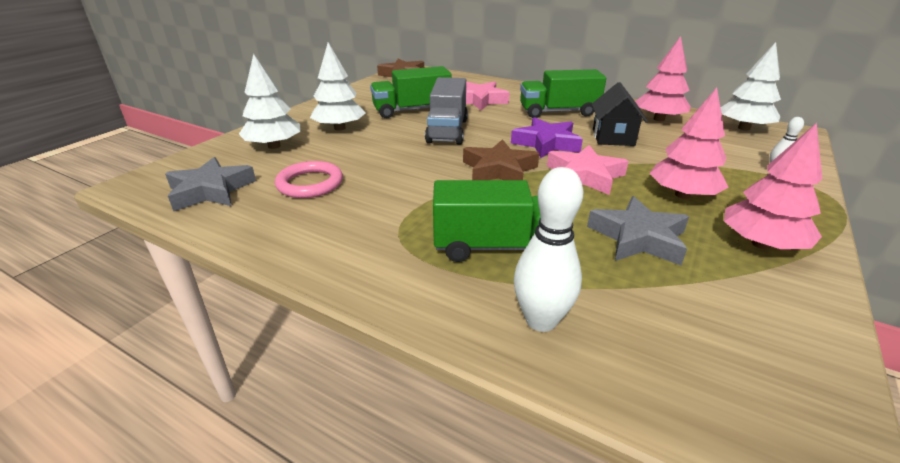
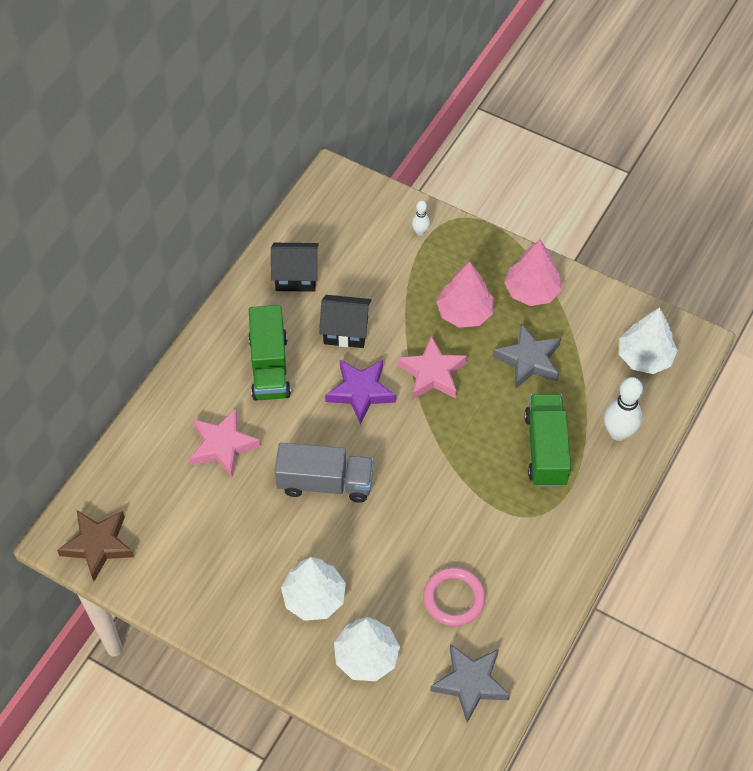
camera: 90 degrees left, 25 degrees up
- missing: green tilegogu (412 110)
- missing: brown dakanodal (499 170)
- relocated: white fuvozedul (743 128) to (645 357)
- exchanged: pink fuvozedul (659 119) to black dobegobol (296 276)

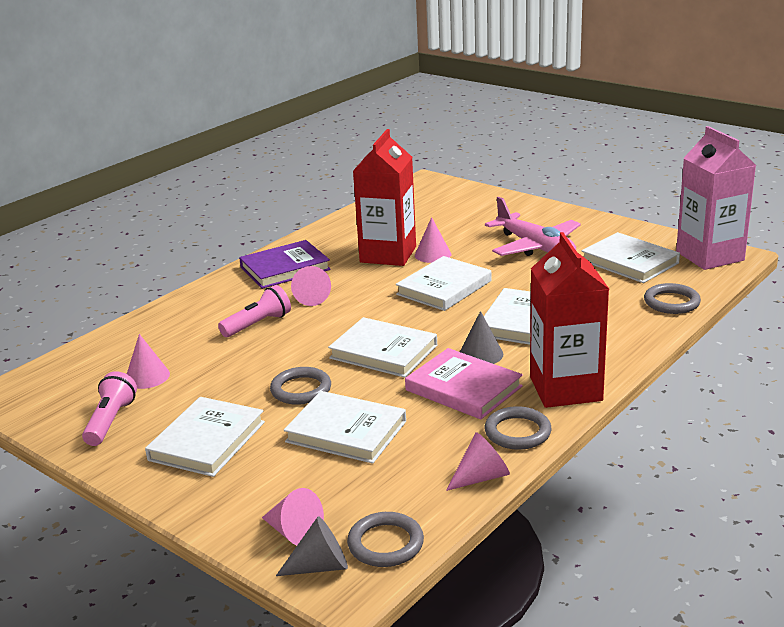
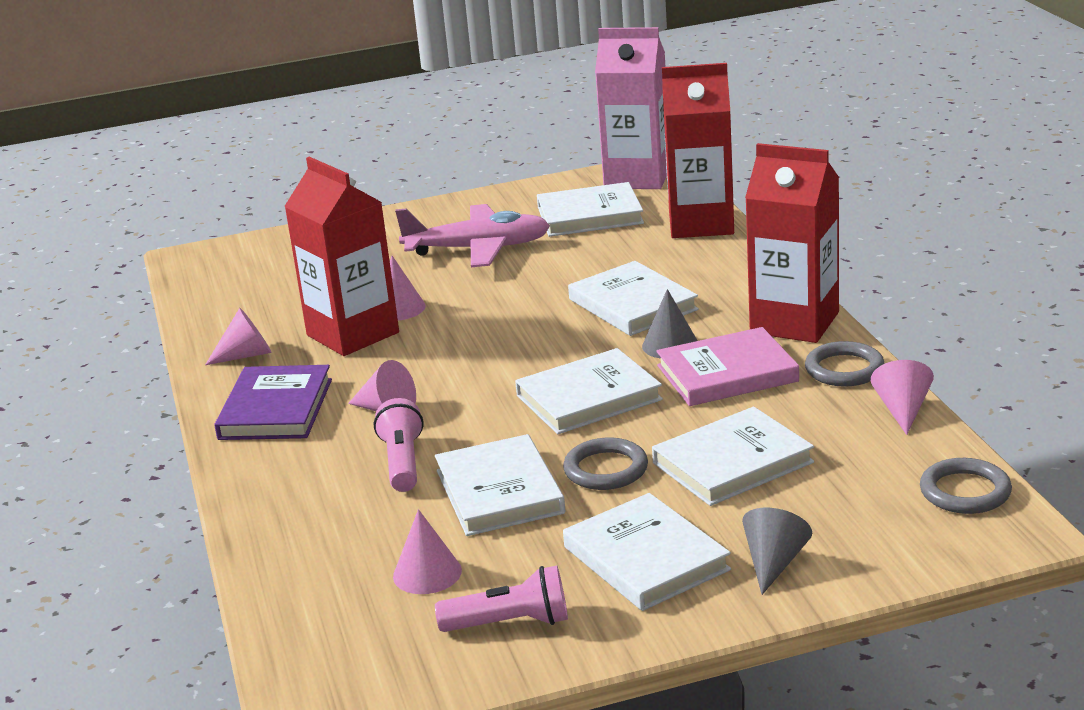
camera: 55 degrees left, 0 degrees up
- relocated: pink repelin (294 532) to (246 355)
- relocated: grey repelin (320 566) to (774 563)
- relocated: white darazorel (444 288) to (499 492)
- exchanged: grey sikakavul (671 302) to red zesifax (701 224)
- spun: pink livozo (111 421) = (510 623) 135 degrees clockwise

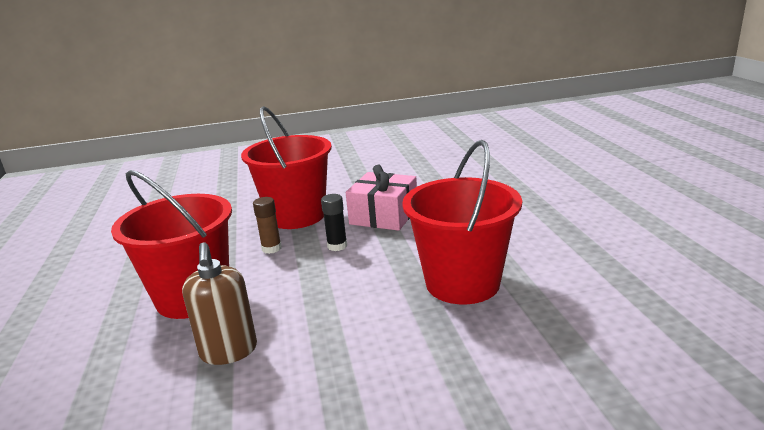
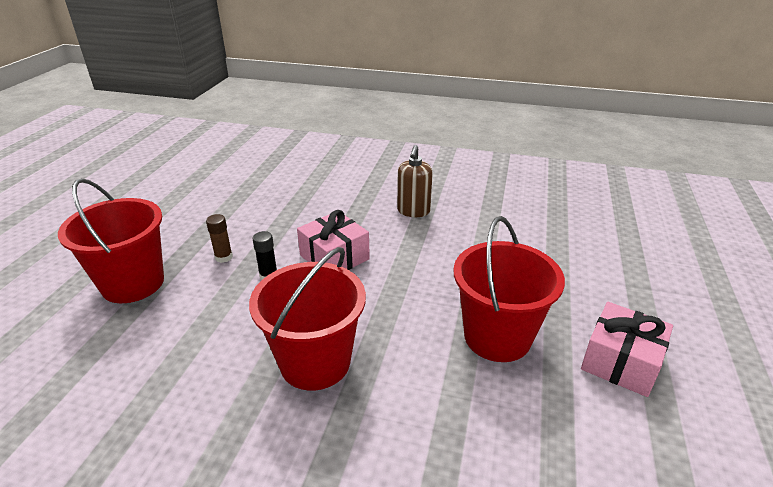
camera: 25 degrees right, 10 degrees up
- appeared: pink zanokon (620 362)
- relocated: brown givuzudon (228 351) to (413 211)
- relocated: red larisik (296 216) to (497 337)

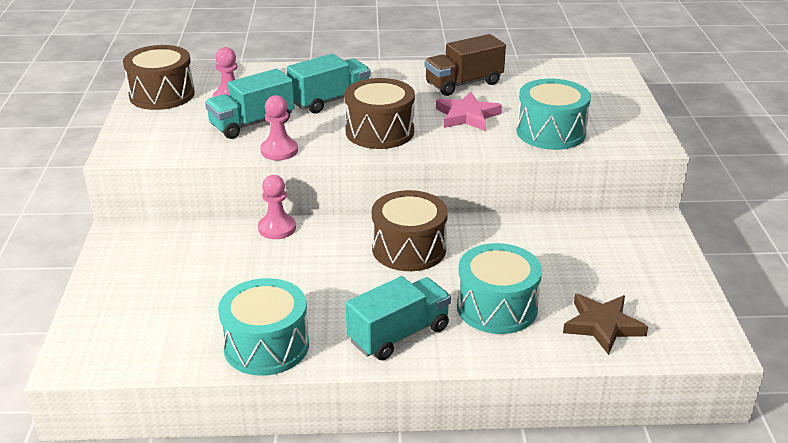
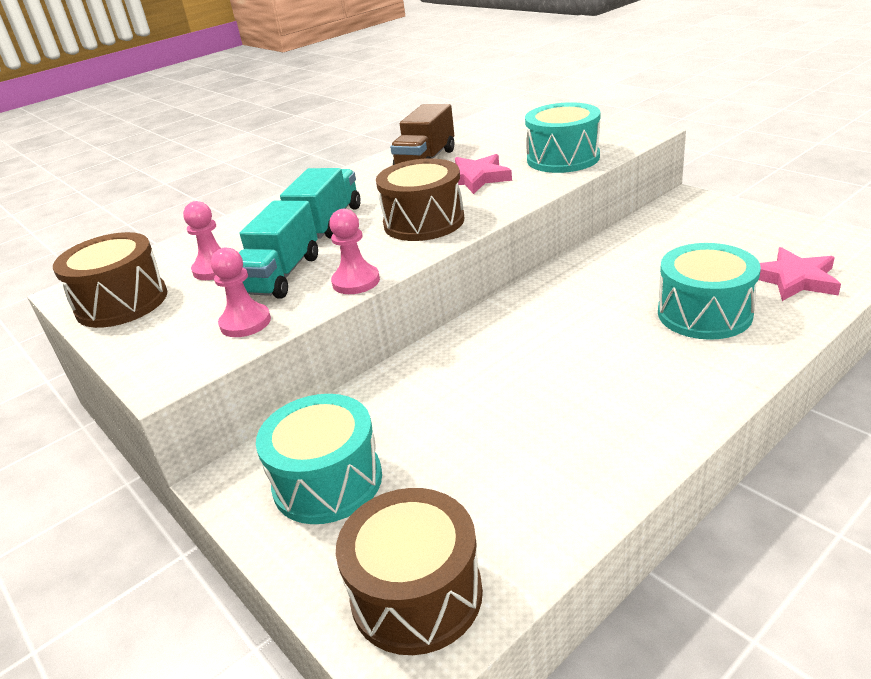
camera: 35 degrees left, 0 degrees up
- missing: turquoise tilegogu (399 334)
- relocated: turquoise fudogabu (266 346) to (327 481)
- relocated: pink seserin (277 228) to (245 323)
- relocated: brown fudogabu (409 249) to (416 594)
- colour: brown dakanodal (602 325) to pink dakanodal (794 279)

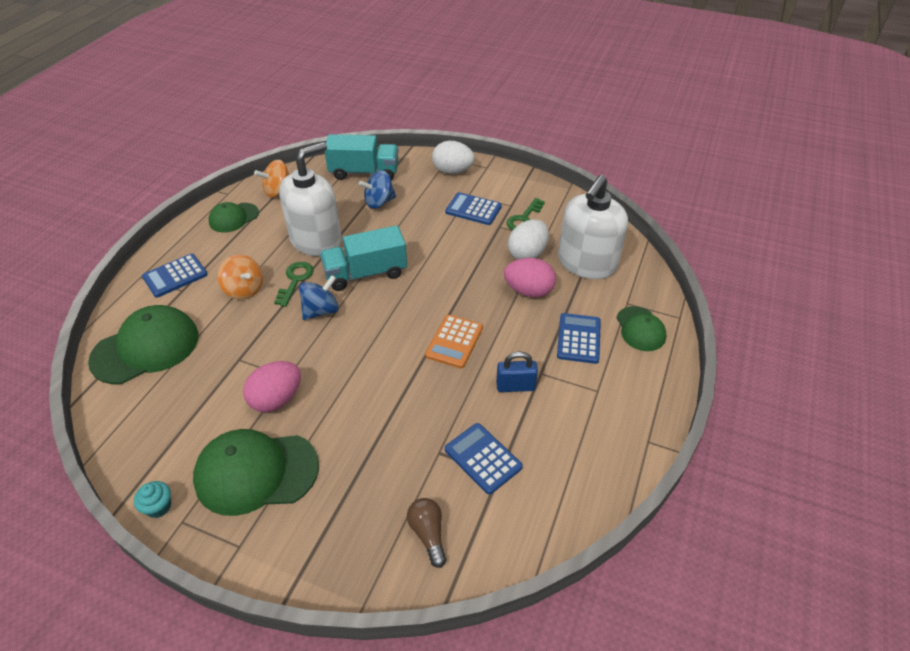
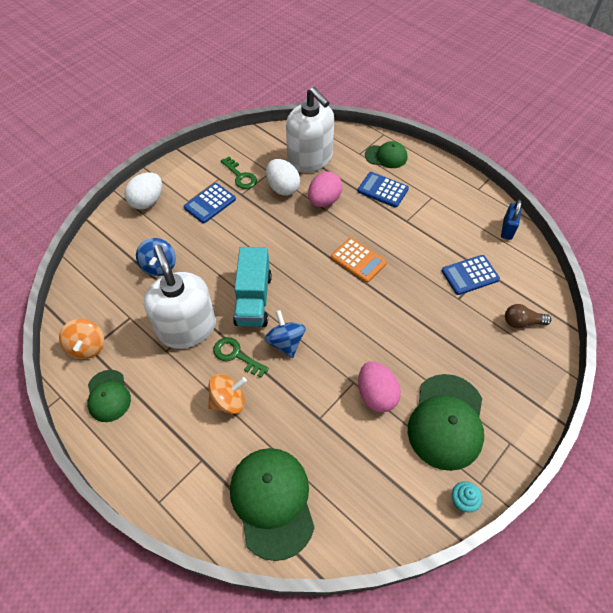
camera: 70 degrees left, 10 degrees up
- missing: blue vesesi (175 276)
- missing: turquoise tilegogu (364 172)
- relocated: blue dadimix (515 386) to (507 229)

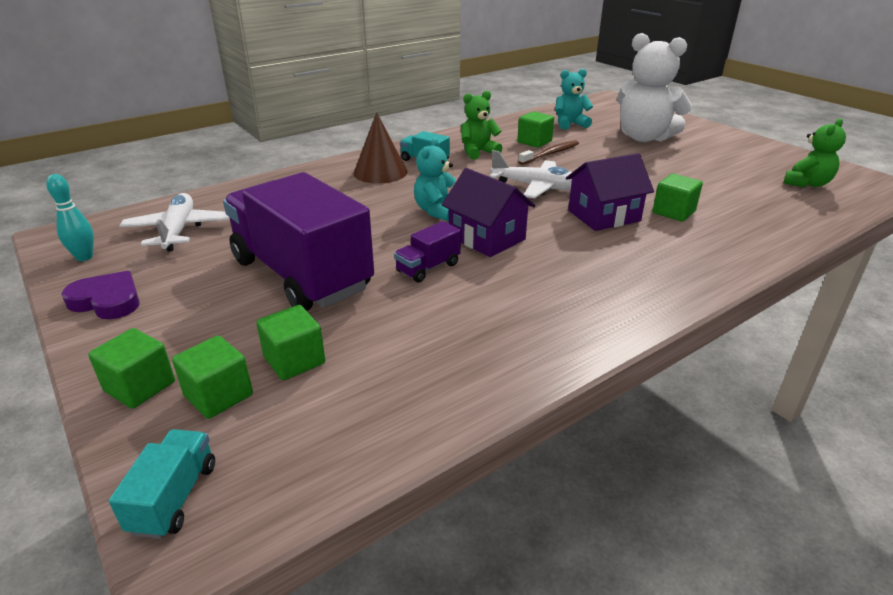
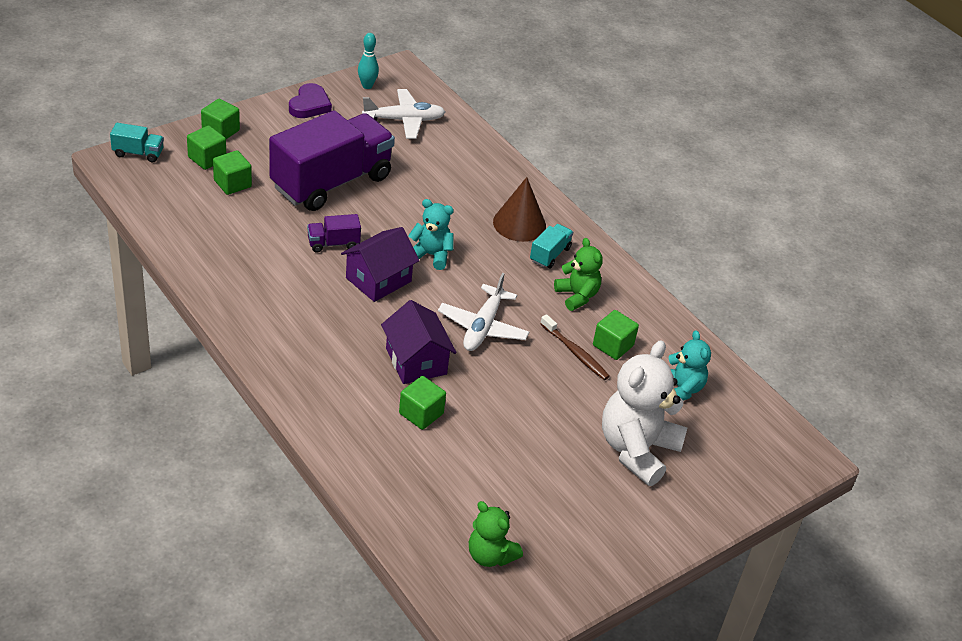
camera: 85 degrees right, 10 degrees up
- spun: purple tilegogu (428 268) = (333 243) 60 degrees counterclockwise

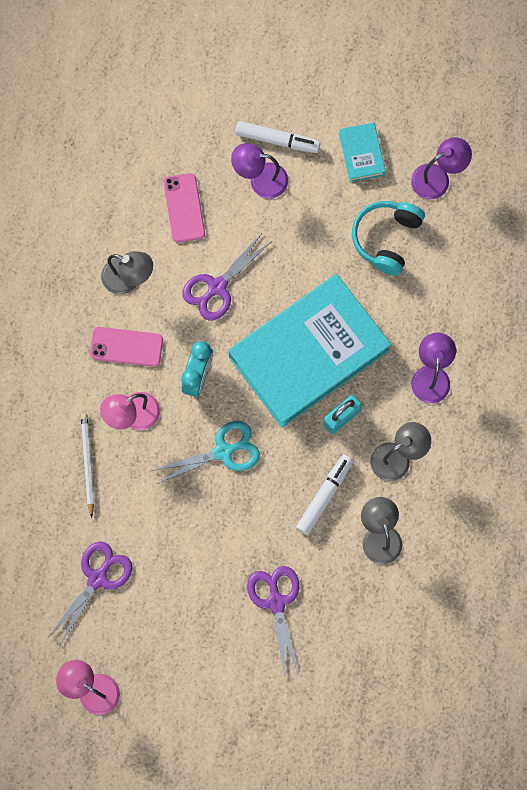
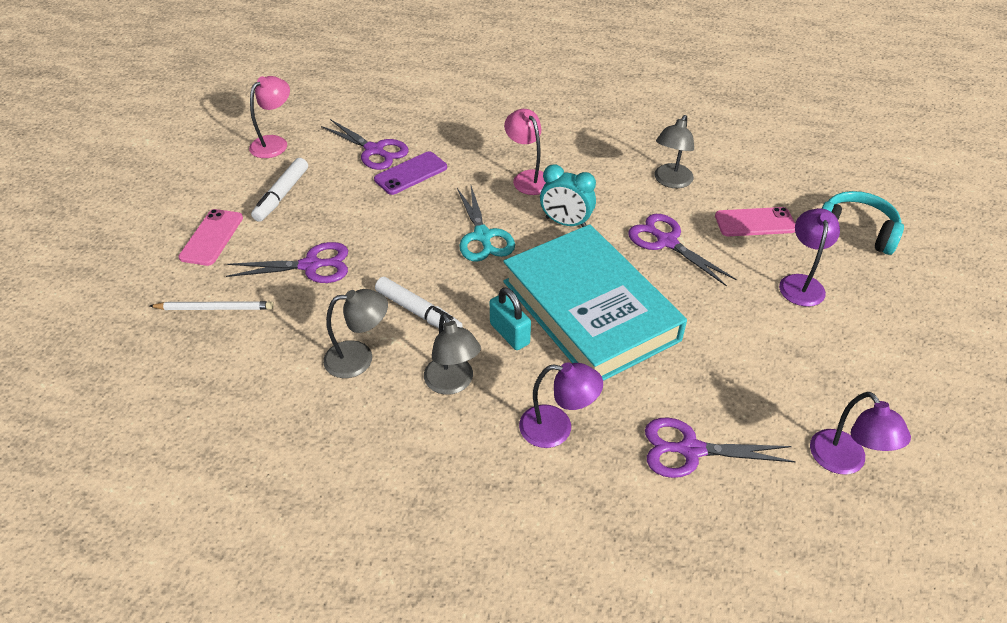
camera: 95 degrees right, 30 degrees down
- missing: turquoise darazorel (361 154)
- appeared: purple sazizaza (411 173)
- appeared: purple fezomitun (690 450)
- relocated: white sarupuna (87 463) to (215 308)
- relocated: pink sazizaza (126 347) to (212 237)
- relocated: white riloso (277 140) to (282 195)
- relocated: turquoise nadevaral (386 238) to (855 232)

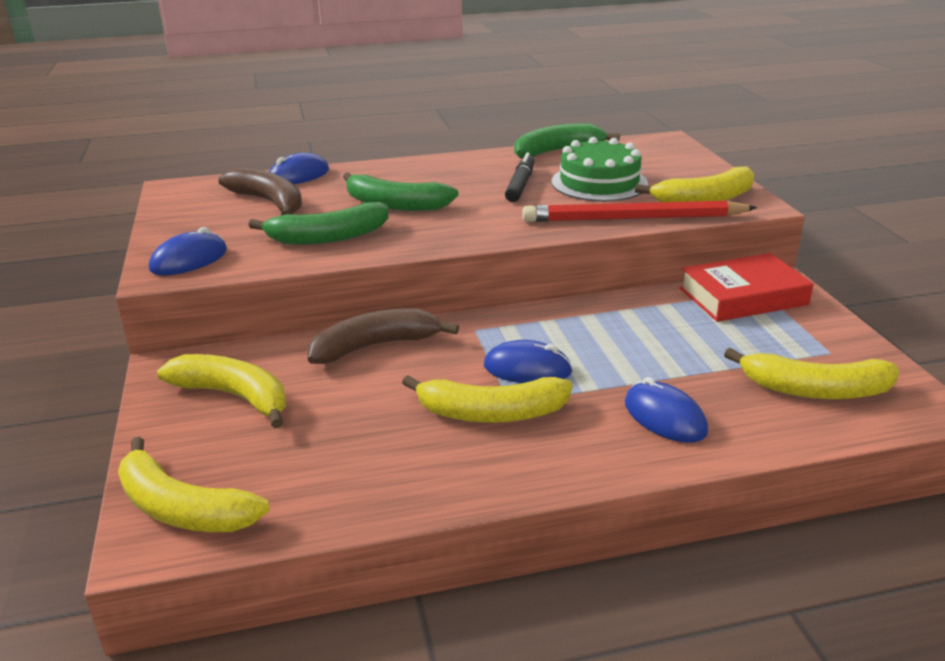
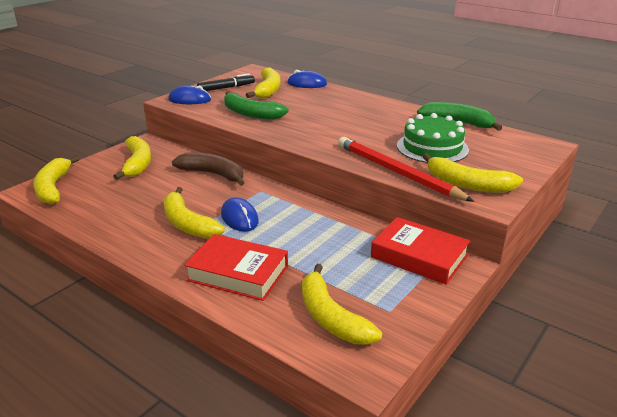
camera: 50 degrees right, 0 degrees up
- missing: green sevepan (395 205)
- relocated: black riloso (520 185) to (226 88)
- exchanged: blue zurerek (664 417) to red darazorel (238 273)
- colour: brown sevepan (269 202) to yellow sevepan (268 90)

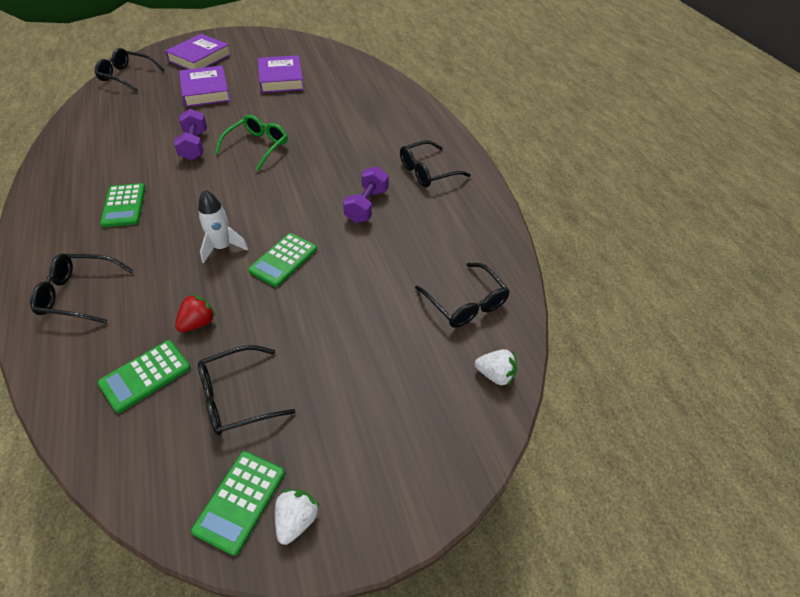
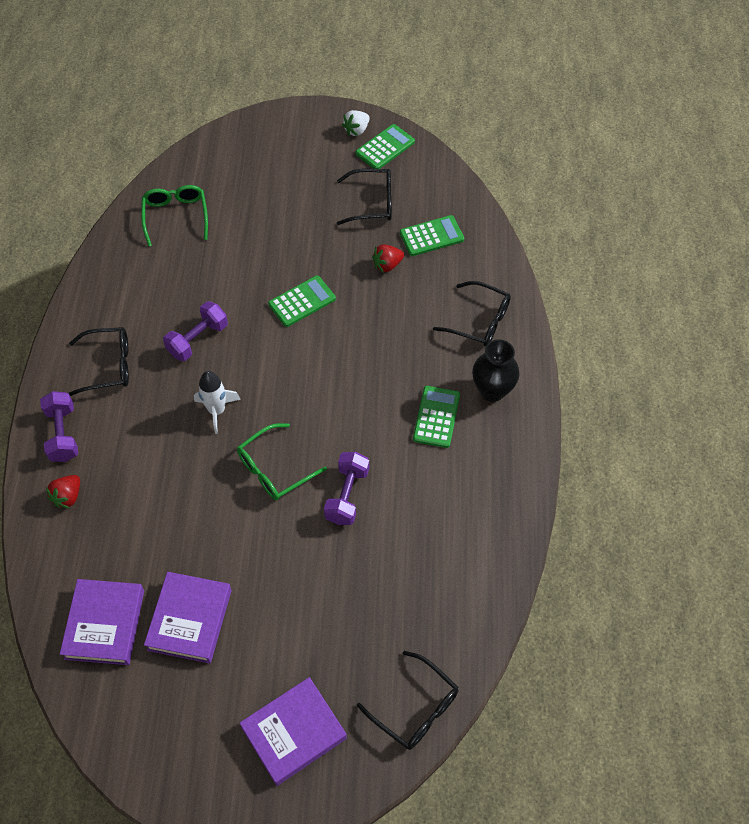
camera: 155 degrees left, 10 degrees up
- missing: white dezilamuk (495 375)
- appeared: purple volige (63 434)
- appeared: red dezilamuk (68 496)
- appeared: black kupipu (492 390)
- relocated: purple darazorel (205 91) to (105 624)
- relocated: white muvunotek (222 247) to (217 411)
- colour: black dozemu (465 303) to green dozemu (176 216)

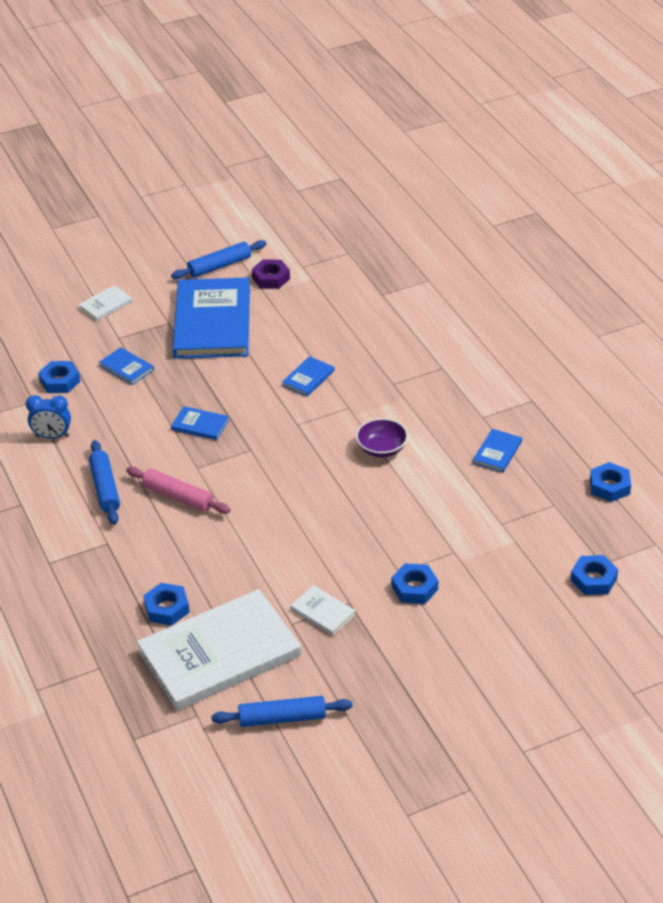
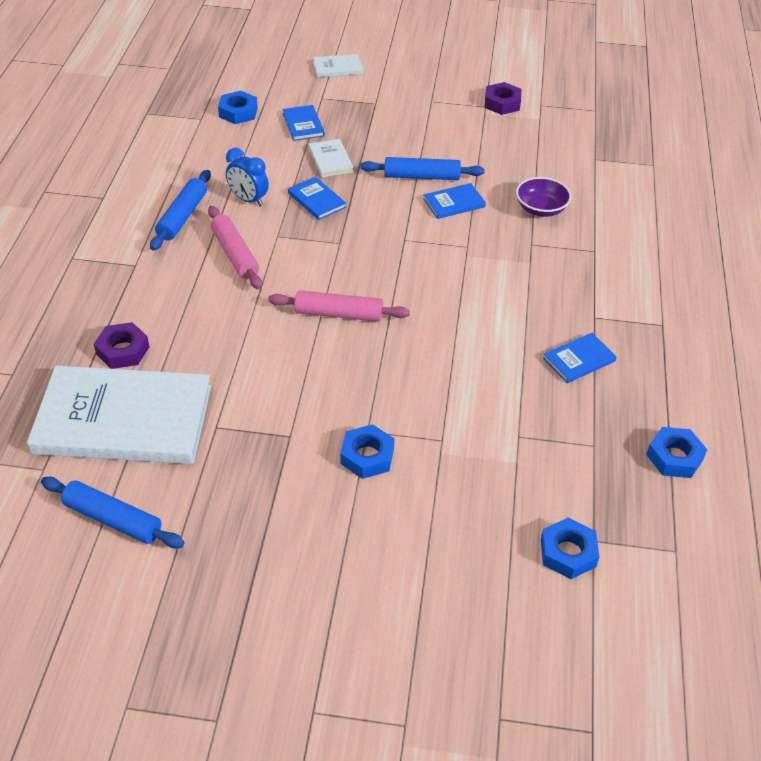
camera: 30 degrees right, 5 degrees up
- missing: blue darazorel (212 322)
- appeared: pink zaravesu (339 314)
- relocated: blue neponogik (52 436) to (248 200)
- relocated: blue zaravesu (219 266) to (421 177)
- relocated: white darazorel (323 612) to (330 160)
- relocated: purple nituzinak (382 449) to (541 209)
- colour: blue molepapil (167 608) to purple molepapil (122 350)

